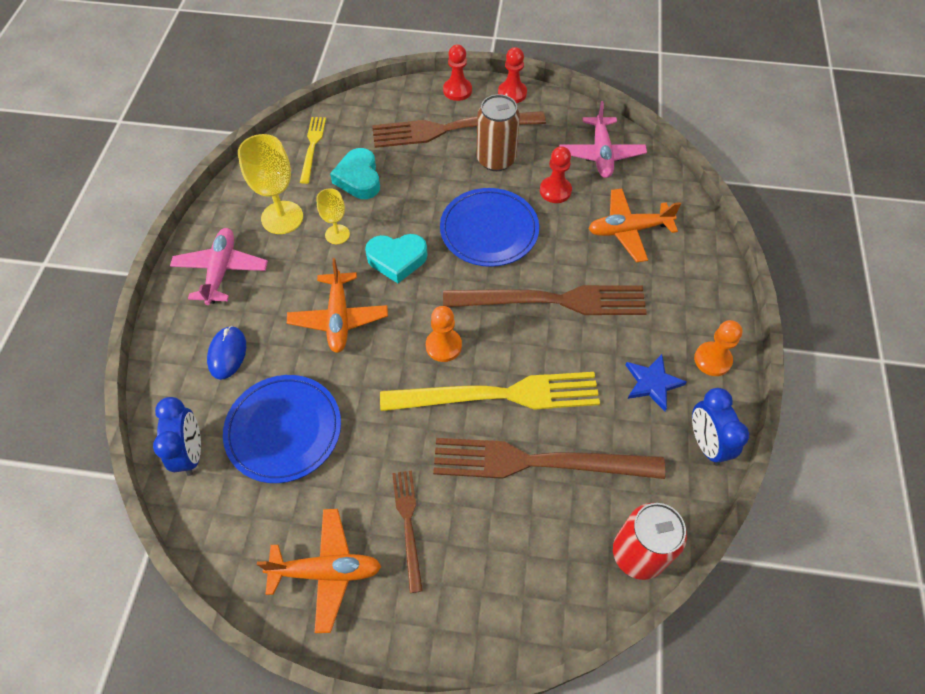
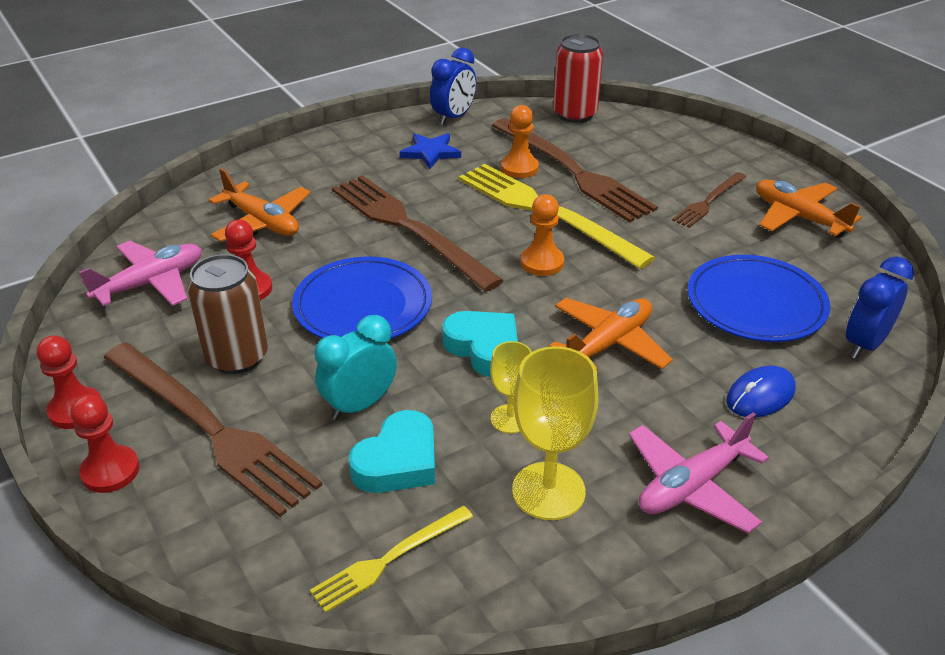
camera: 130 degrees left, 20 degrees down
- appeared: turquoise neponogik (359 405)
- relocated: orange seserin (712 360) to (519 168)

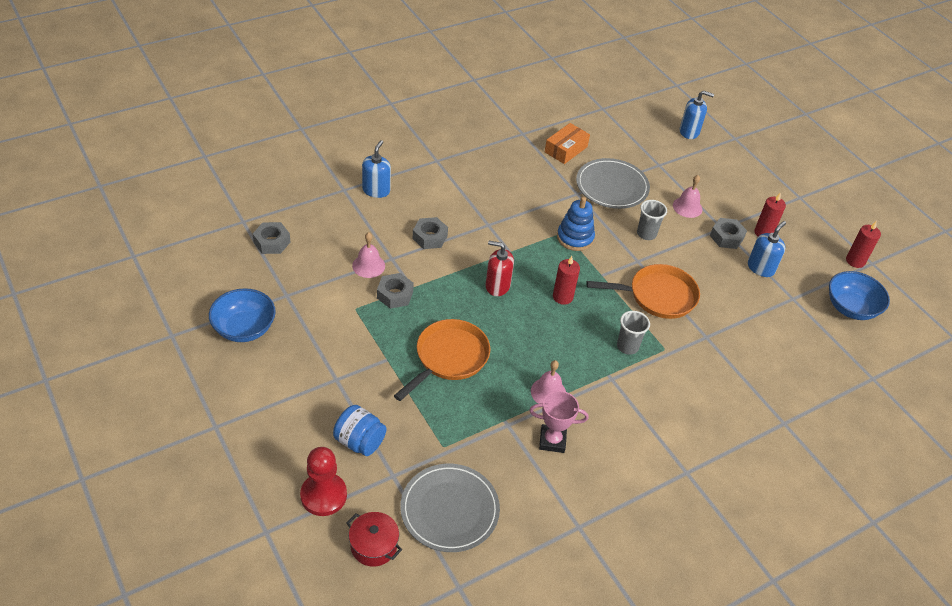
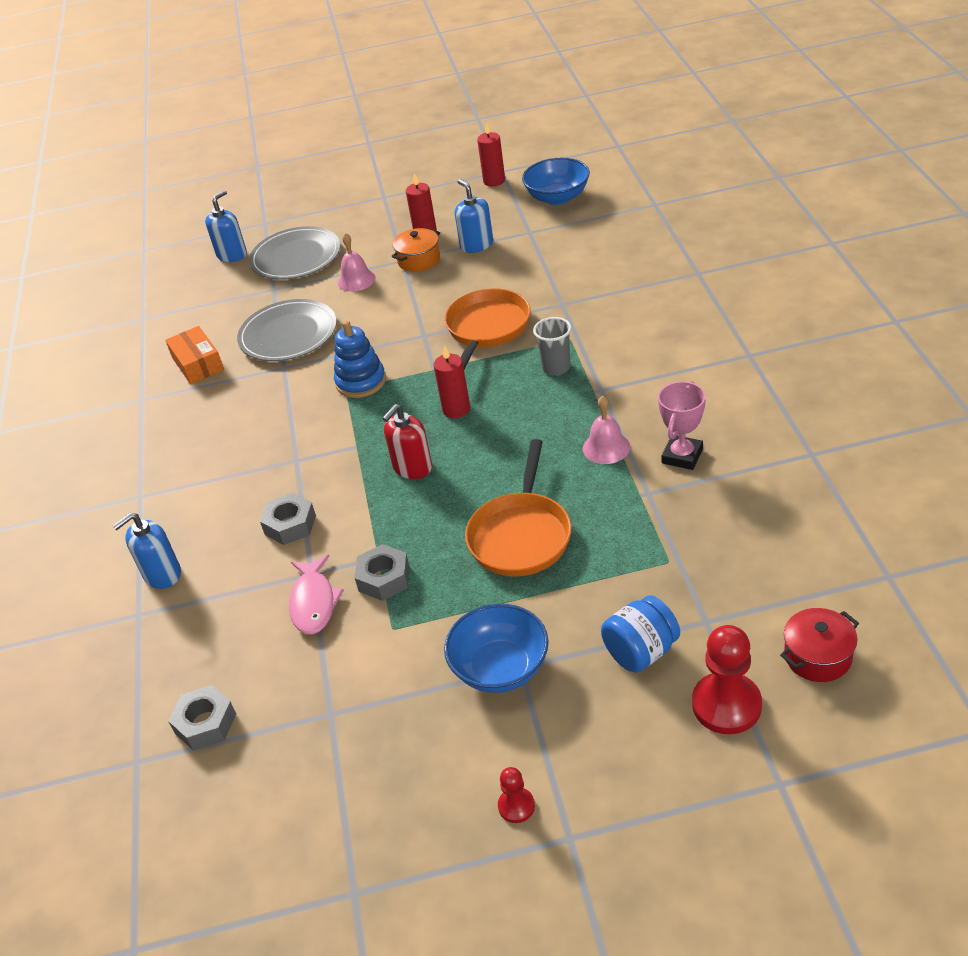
camera: 60 degrees left, 5 degrees down
- missing: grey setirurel (646 234)
- appeared: red seserin (516 806)
- relocated: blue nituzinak (244 328) to (500 668)
- relocated: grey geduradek (449 510) to (296 257)
- exchanged: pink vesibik (368 265) to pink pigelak (313 602)
- exchanged: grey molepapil (726 237) to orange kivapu (419 260)
- spun: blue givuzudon (376 190) = (162 574) 75 degrees counterclockwise
- spun: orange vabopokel (448 358) = (521 535) 135 degrees counterclockwise

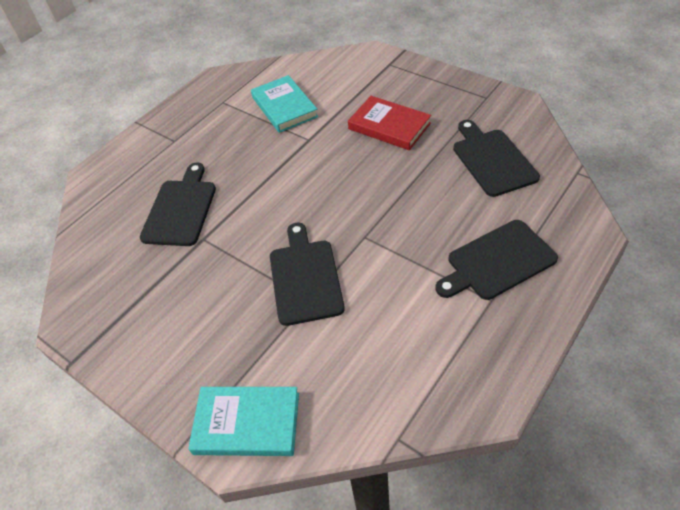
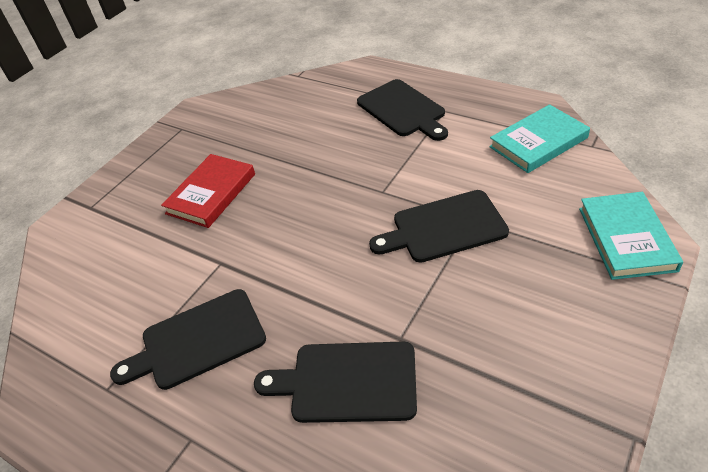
camera: 95 degrees left, 5 degrees down
- relocated: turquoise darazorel (284 107) to (538 142)
- relocated: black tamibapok (492 160) to (197 340)

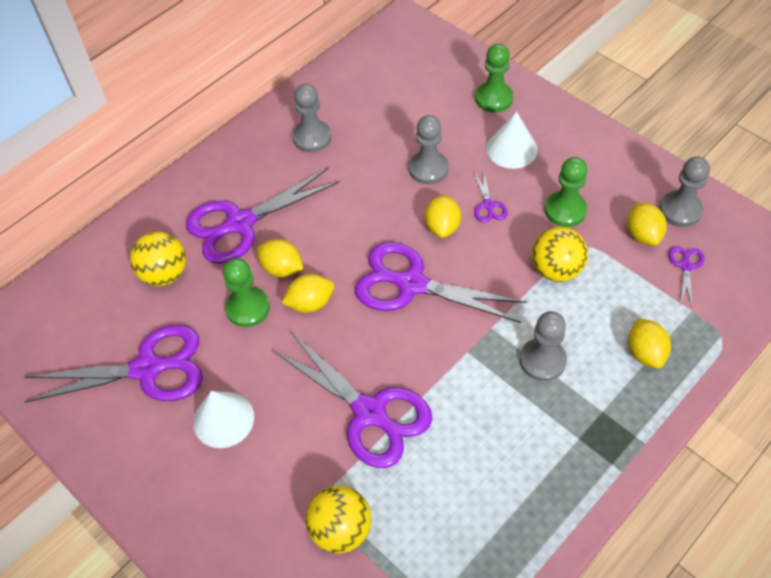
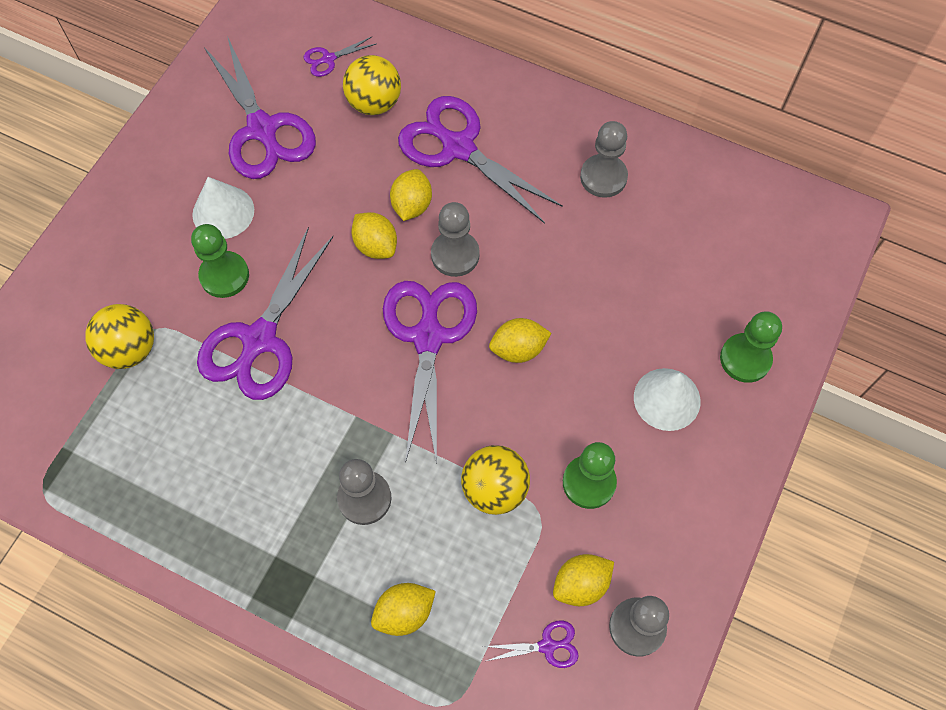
camera: 70 degrees right, 10 degrees up
- relocated: green seserin (248 308) to (224 275)
- relocated: grey seserin (428 169) to (455 255)
- relocated: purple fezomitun (488 205) to (328 59)

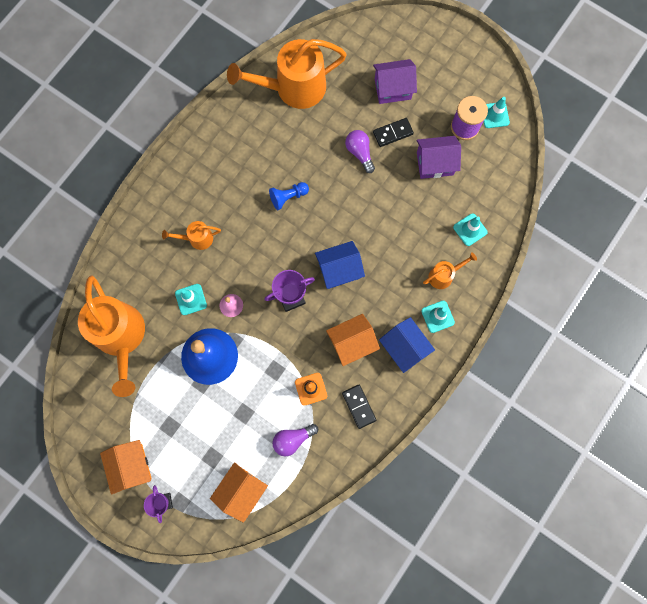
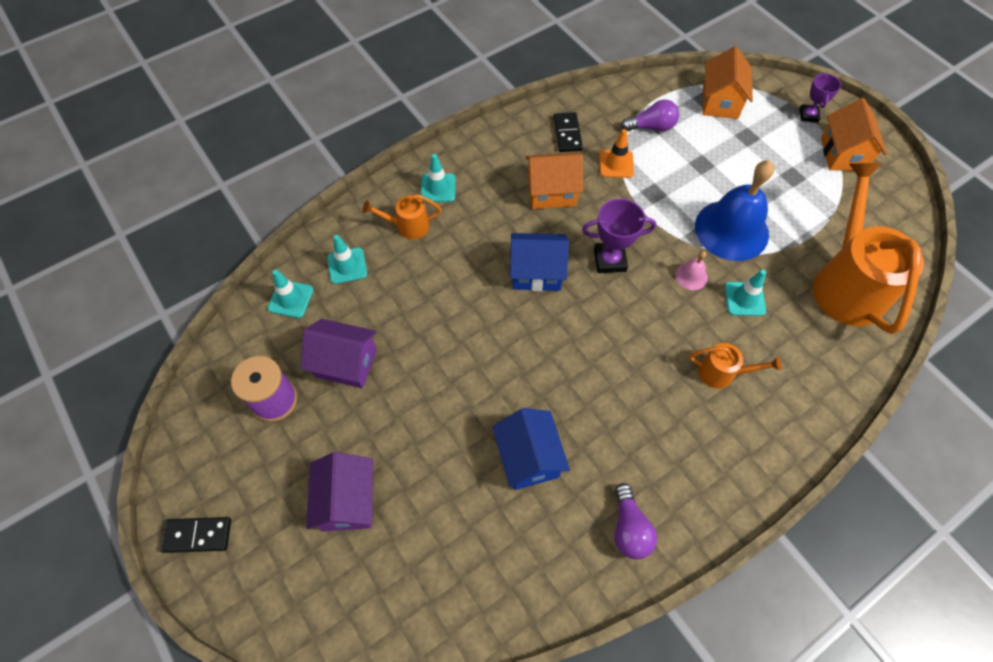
camera: 160 degrees left, 15 degrees down
- missing: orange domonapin (293 88)
- missing: blue seserin (288 197)
- relocated: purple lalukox (359 152) to (629 528)
- relocated: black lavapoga (393 133) to (197 535)
- relocated: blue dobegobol (404 348) to (528 458)
- relocated: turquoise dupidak (495 115) to (290 299)
- spun: orange dobegobol (241 490) = (720 102) 45 degrees counterclockwise
- spun: purple dobegobol (392 89) = (347 501) 75 degrees clockwise

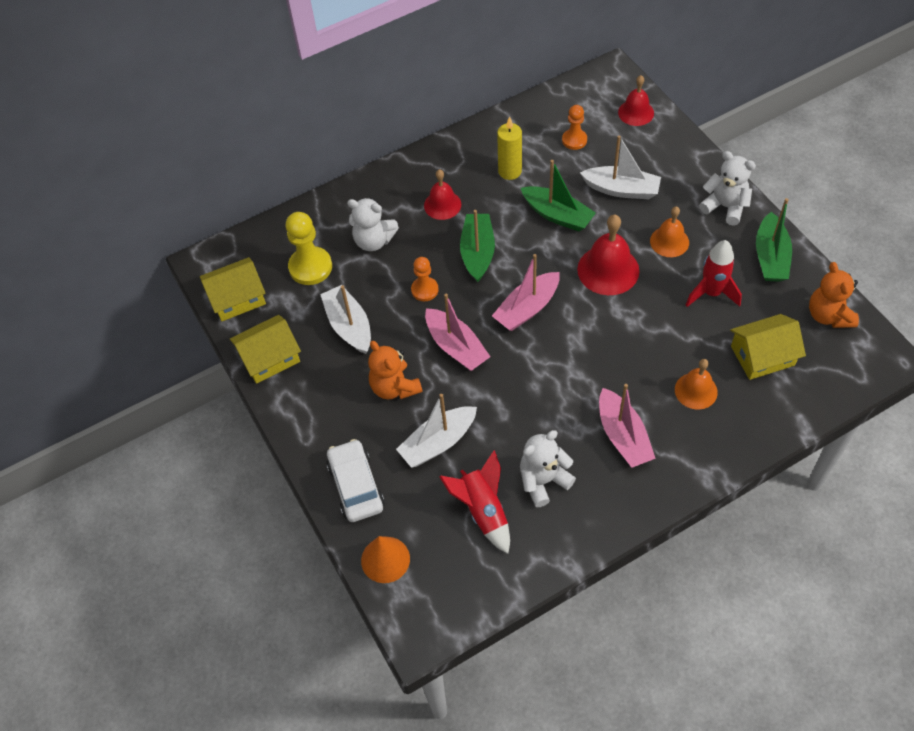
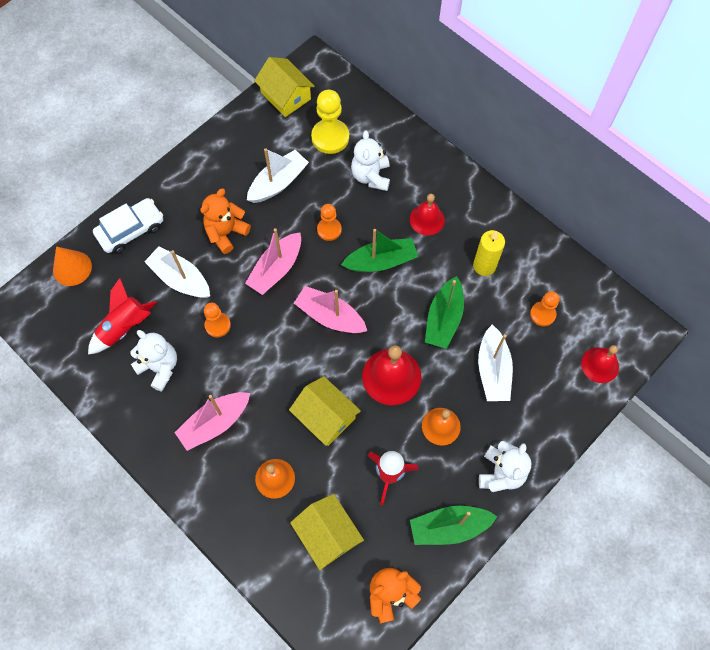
camera: 70 degrees right, 10 degrees up
- appeared: orange seserin (217 325)
- relocated: yellow dobegobol (269 358) to (325 416)

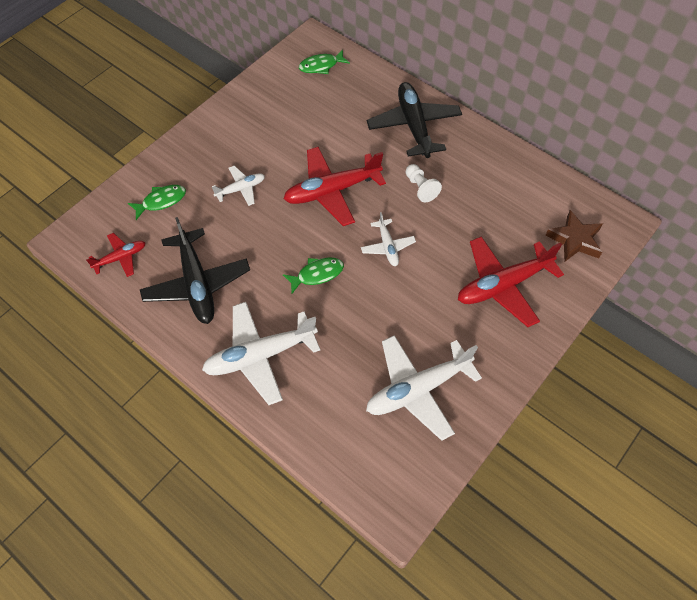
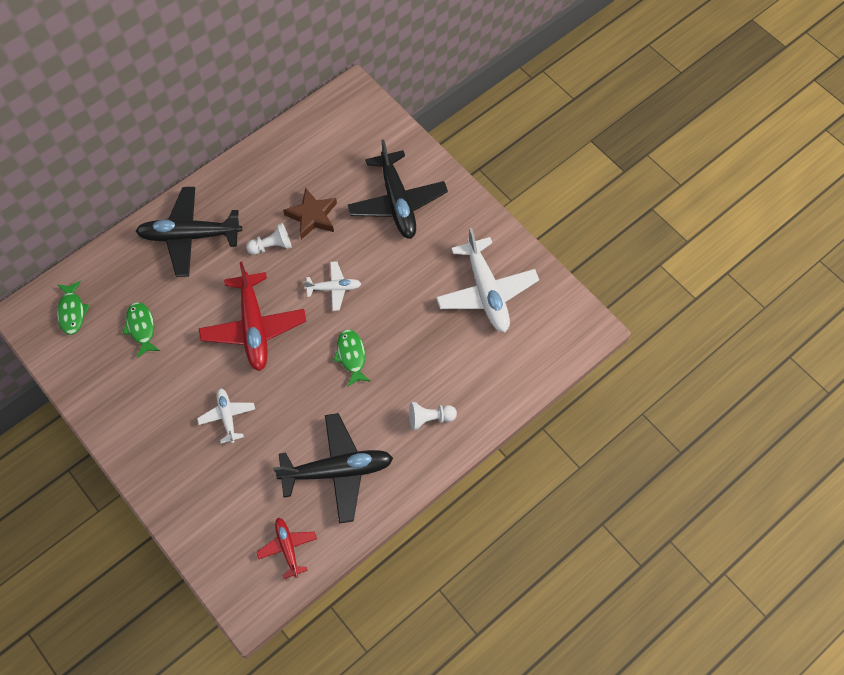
camera: 80 degrees left, 5 degrees up
- relocated: green pigelak (161 201) to (141 328)
- relocated: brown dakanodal (575 240) to (312 216)
- exchanged: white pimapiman (260 355) to white seserin (430 418)
- colour: red pimapiman (503 285) to black pimapiman (397 202)

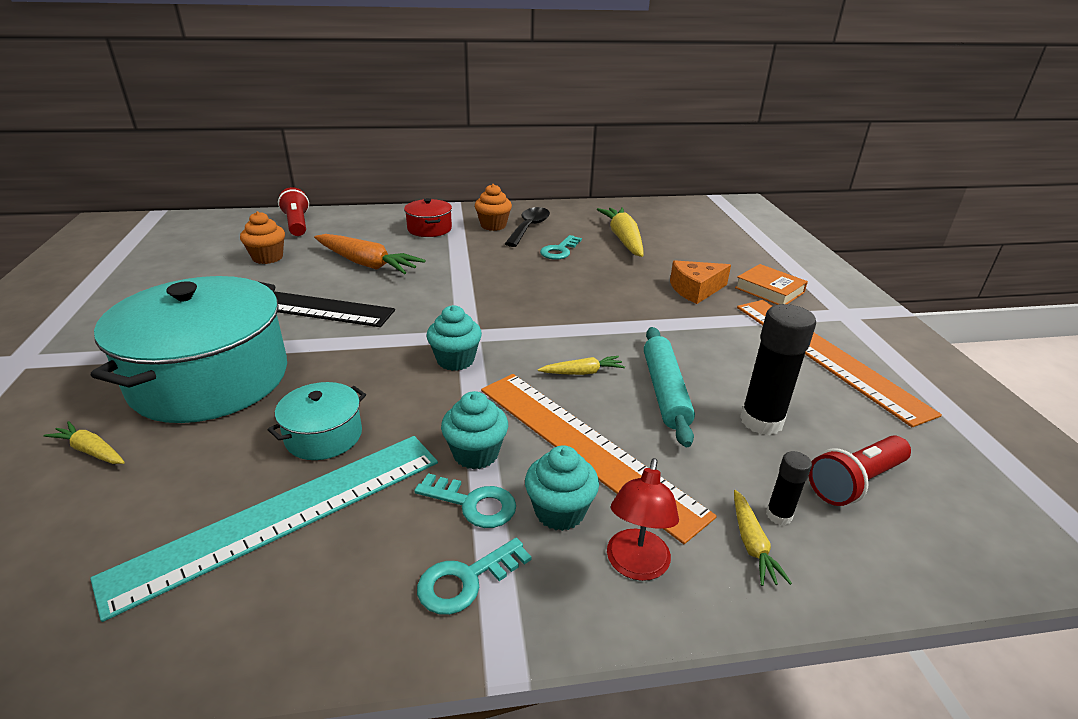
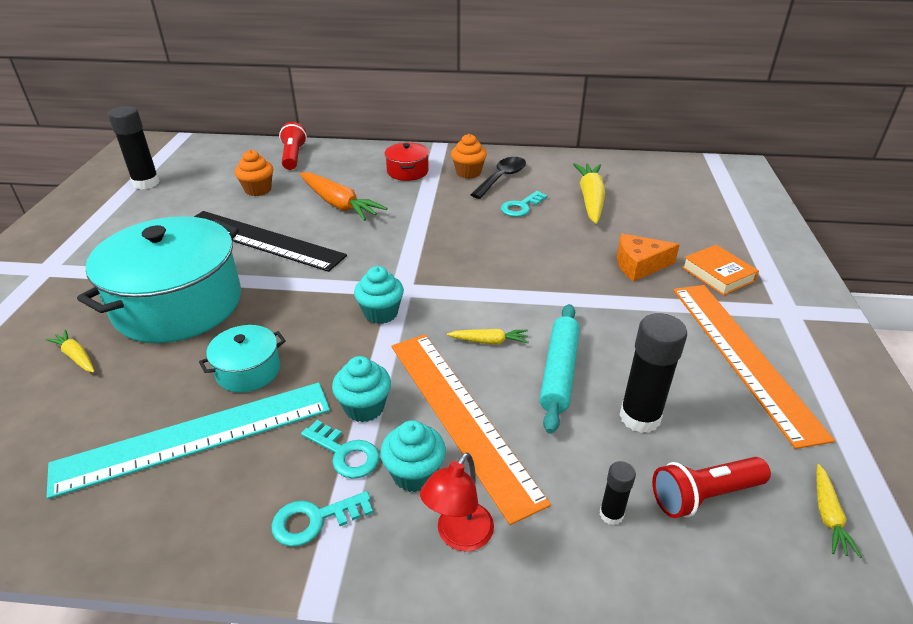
camera: 15 degrees right, 5 degrees up
- appeared: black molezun (146 183)
- relocated: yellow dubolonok (751 544) to (827 515)

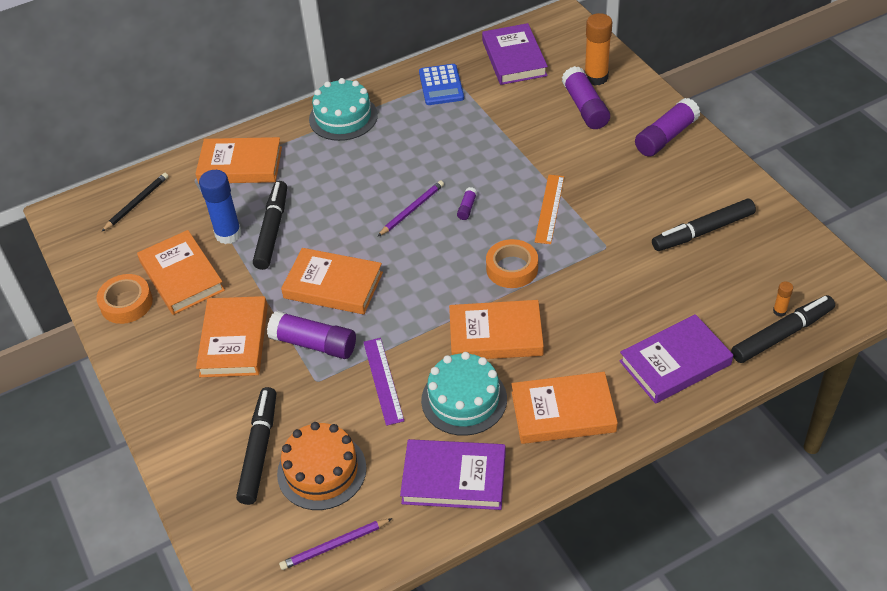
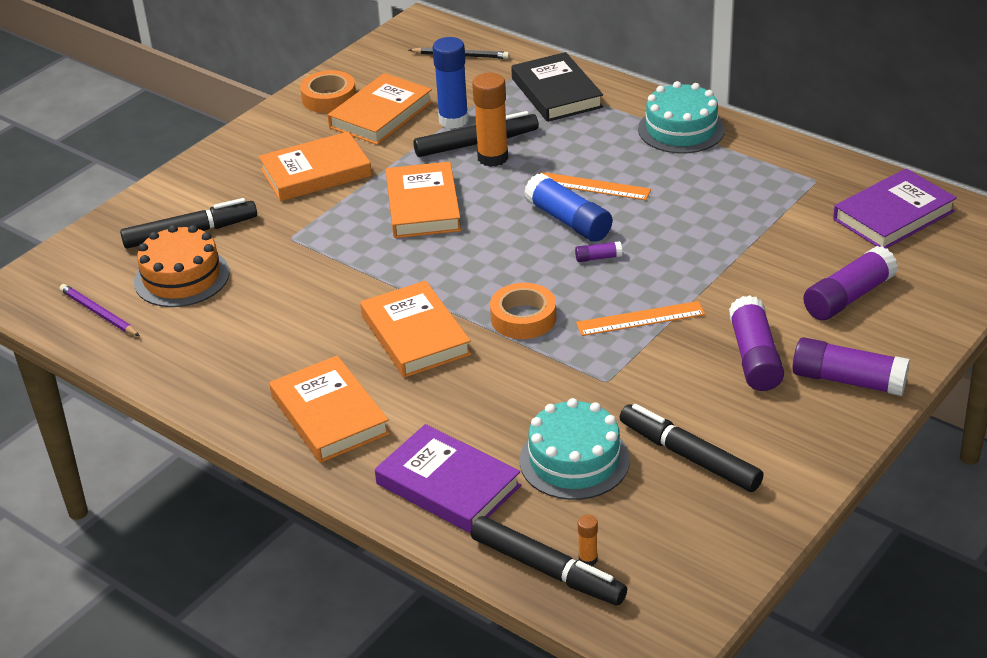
camera: 65 degrees right, 10 degrees down
- missing: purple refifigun (383 380)
- missing: purple darazorel (454 478)
- missing: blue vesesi (441 85)
- appeared: orange refifigun (593 186)
- relocated: purple molezun (314 344) to (754 357)
- relocated: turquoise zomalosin (464 399) to (574 460)
- relocated: orange molezun (596 77) to (492 158)
- exchanged: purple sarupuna (412 209) to blue molezun (568 221)
- colour: orange darazorel (240 165) to black darazorel (556 93)

